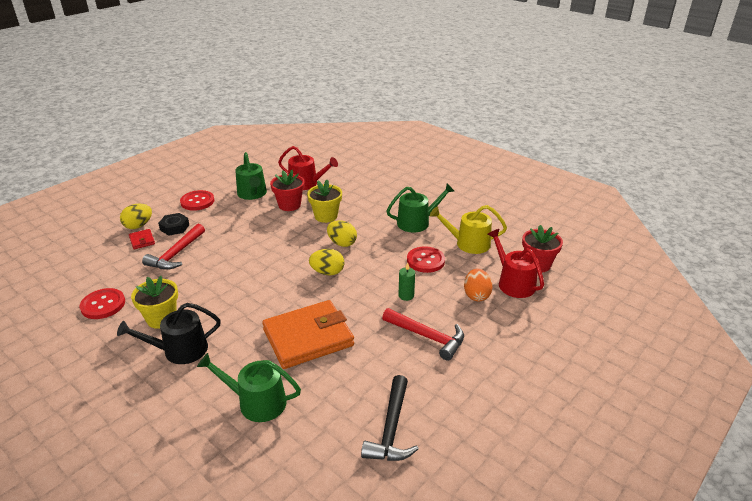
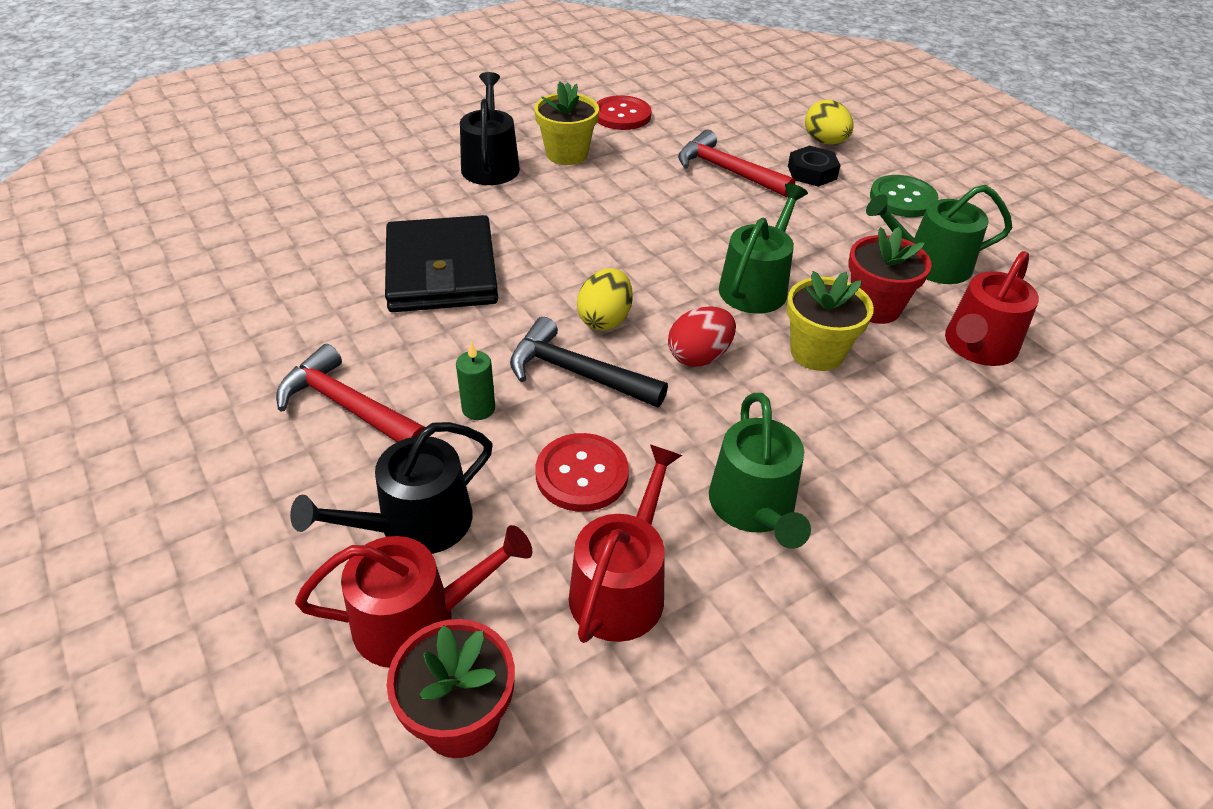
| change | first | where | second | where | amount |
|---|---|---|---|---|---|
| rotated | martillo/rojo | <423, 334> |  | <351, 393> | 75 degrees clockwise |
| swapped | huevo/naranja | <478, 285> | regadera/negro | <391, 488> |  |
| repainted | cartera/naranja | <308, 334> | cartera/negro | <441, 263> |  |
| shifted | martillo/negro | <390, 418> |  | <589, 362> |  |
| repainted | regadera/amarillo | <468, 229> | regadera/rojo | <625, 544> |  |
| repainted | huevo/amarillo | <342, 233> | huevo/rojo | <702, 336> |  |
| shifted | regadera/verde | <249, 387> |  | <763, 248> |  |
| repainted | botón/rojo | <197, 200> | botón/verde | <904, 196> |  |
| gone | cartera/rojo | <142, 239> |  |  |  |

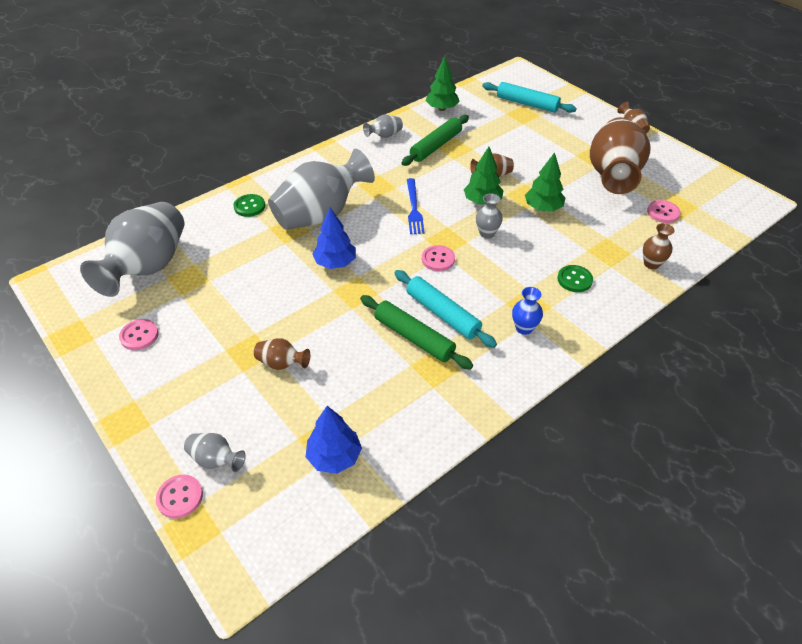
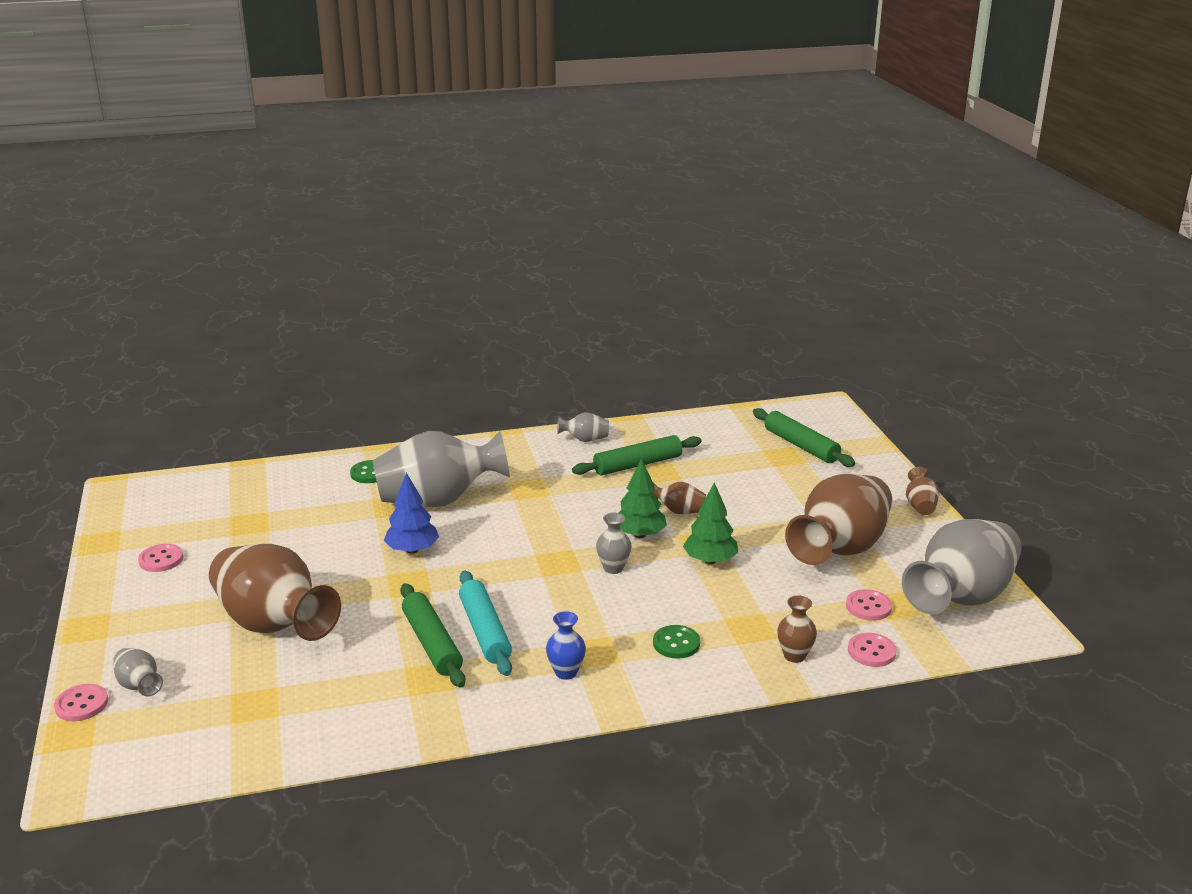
| change | first | where | second | where | amount |
|---|---|---|---|---|---|
| scaled | florero/marrón | <282, 354> |  | <275, 592> | x2.35 |
| repainted | rodillo/turquesa | <529, 97> | rodillo/verde | <804, 437> |  |
| shifted | botón/rosa | <438, 258> |  | <872, 650> |  |
| shifted | florero/gris | <132, 249> |  | <961, 566> |  |
| gone | árbol/azul | <334, 440> |  |  |  |
| gone | tenedor/azul | <416, 206> |  |  |  |
| gone | árbol/verde | <442, 83> |  |  |  |

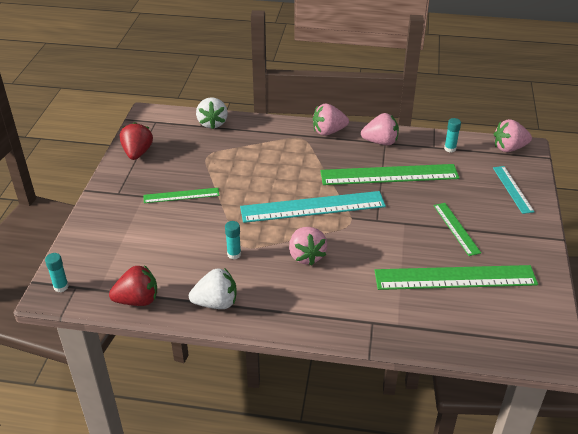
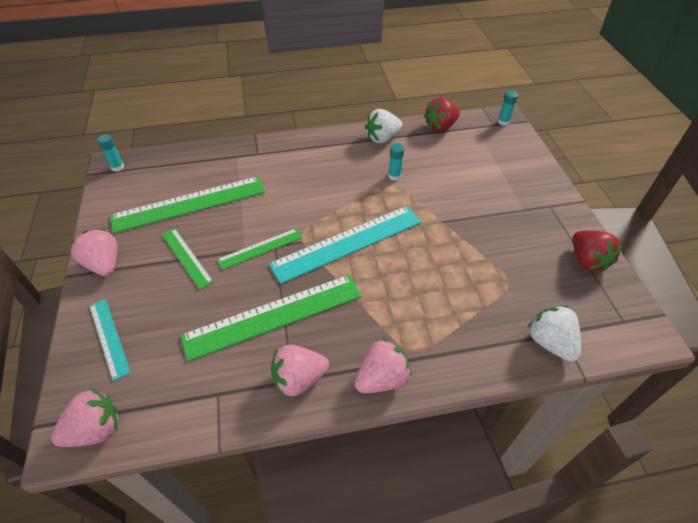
| change | first | where | second | where | amount |
|---|---|---|---|---|---|
| shifted | fresa/rosa | <308, 246> |  | <93, 252> |  |
| shifted | barra de pegamento/turquesa | <452, 135> |  | <110, 153> |  |
| shifted | regla/verde | <181, 195> |  | <259, 249> |  |

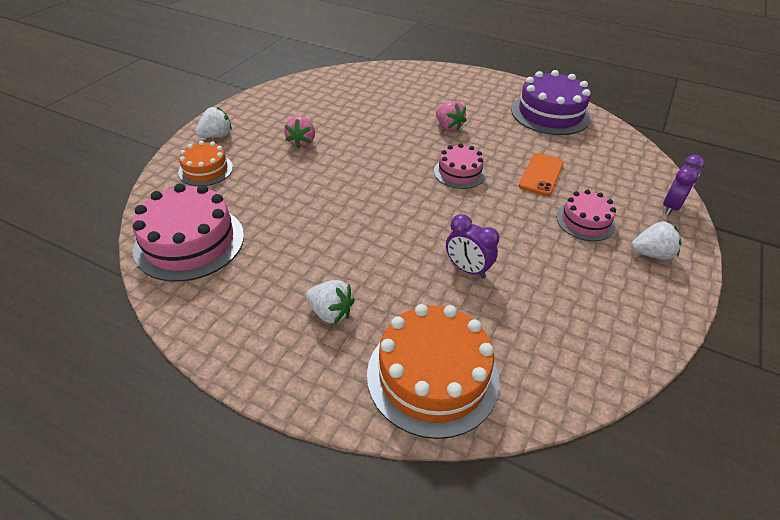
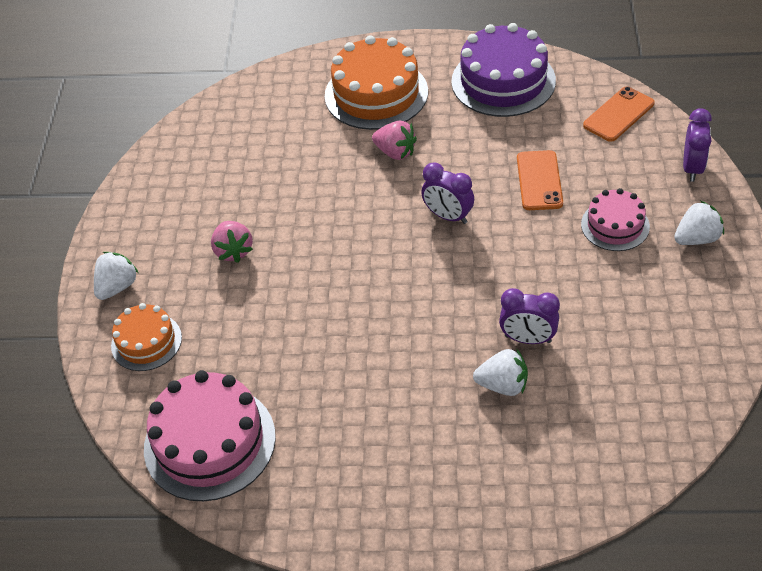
| change | first | where | second | where | amount |
|---|---|---|---|---|---|
| shifted | tarta/naranja | <433, 371> |  | <376, 82> |  |
| swapped | tarta/rosa | <460, 166> | despertador/morado | <447, 193> |  |
| shifted | fresa/blanco | <330, 302> |  | <500, 372> |  |
| new |  |  | móvil/naranja | <619, 114> |  |

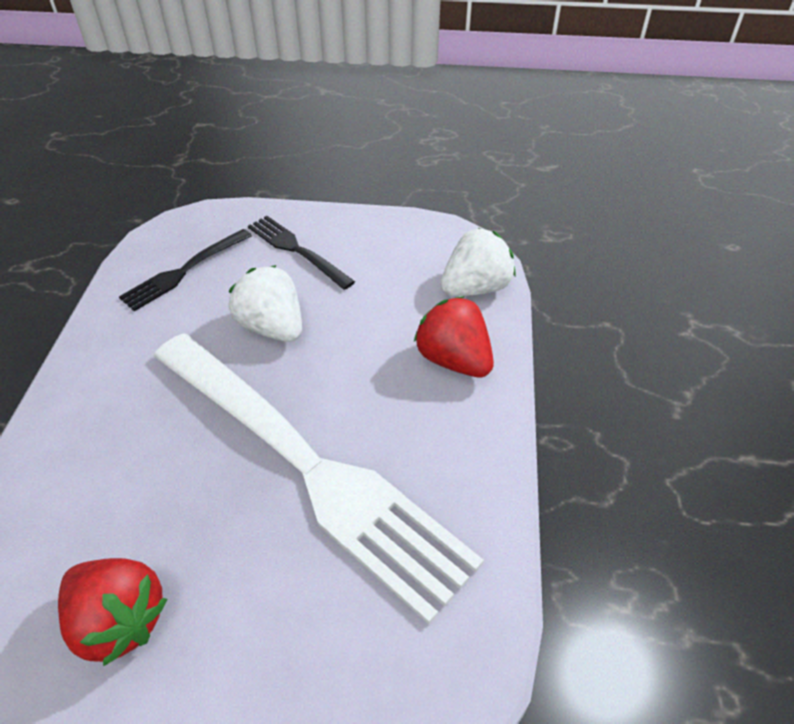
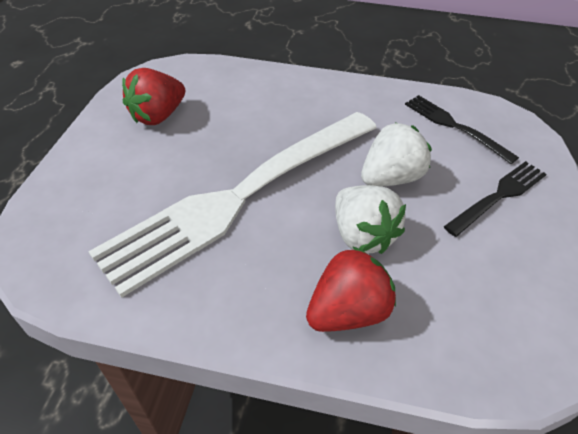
| change | first | where | second | where | amount |
|---|---|---|---|---|---|
| shifted | fresa/blanco | <477, 262> |  | <370, 219> |  |

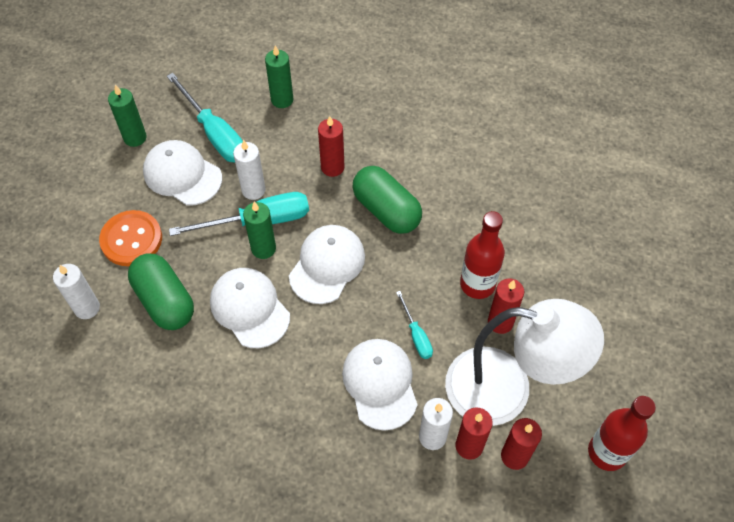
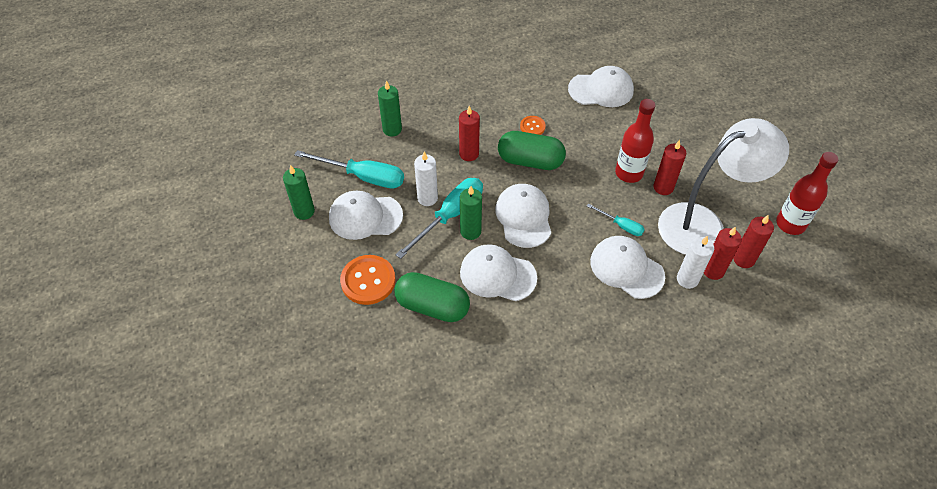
| change | first | where | second | where | amount |
|---|---|---|---|---|---|
| new |  |  | botón/naranja | <533, 125> |  |
| new |  |  | gorra/blanco | <601, 86> |  |
| gone | vela/blanco | <76, 291> |  |  |  |

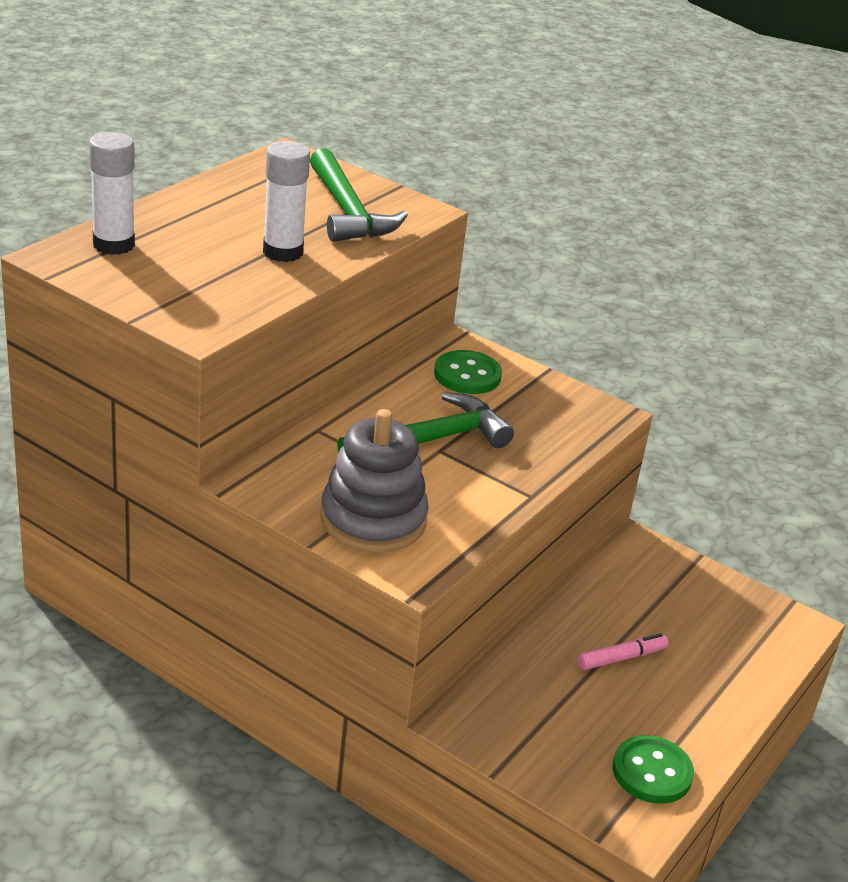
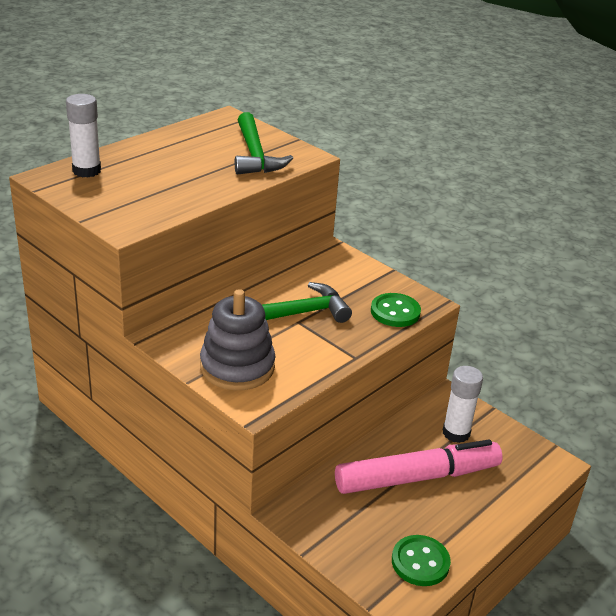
| change | first | where | second | where | amount |
|---|---|---|---|---|---|
| scaled | rotulador/rosa | <623, 651> |  | <419, 467> | x2.42 |
| shifted | botón/verde | <468, 372> |  | <396, 310> |  |
| shifted | barra de pegamento/blanco | <286, 201> |  | <463, 404> |  |

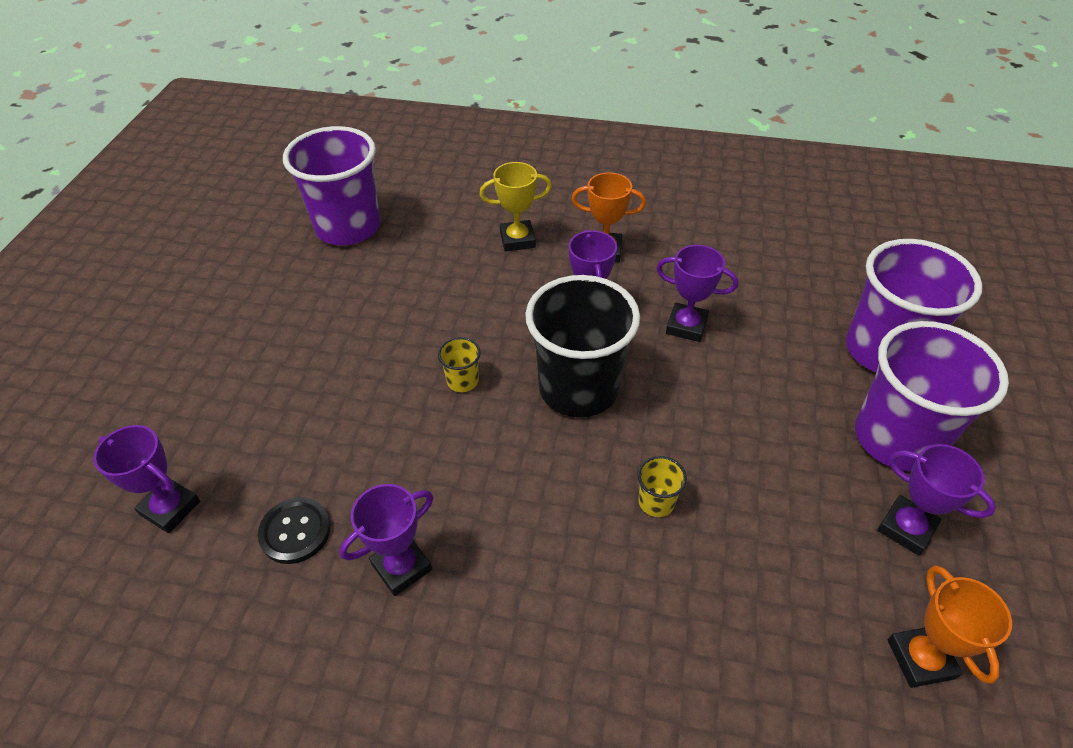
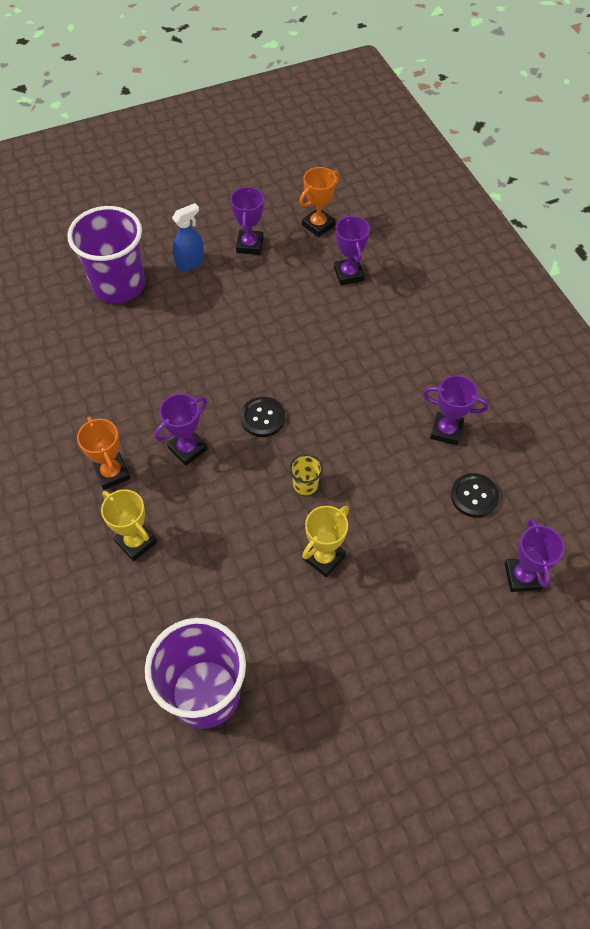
| change | first | where | second | where | amount |
|---|---|---|---|---|---|
| swapped | vaso/morado | <932, 396> | pulverizador/azul | <188, 237> |  |
| swapped | vaso/negro | <582, 346> | botón/negro | <262, 417> |  |
| new |  |  | trofeo/amarillo | <325, 541> |  |
| shifted | trofeo/morado | <697, 293> |  | <352, 250> |  |
| gone | vaso/amarillo | <662, 486> |  |  |  |

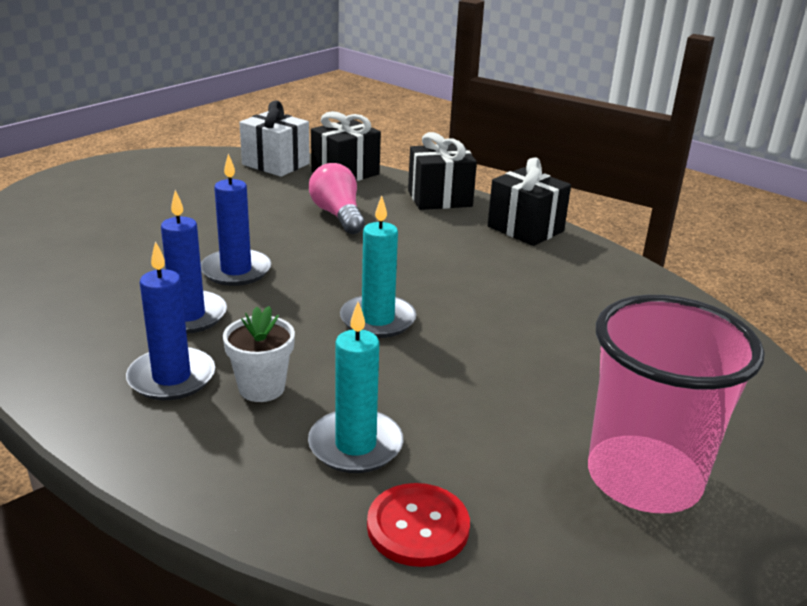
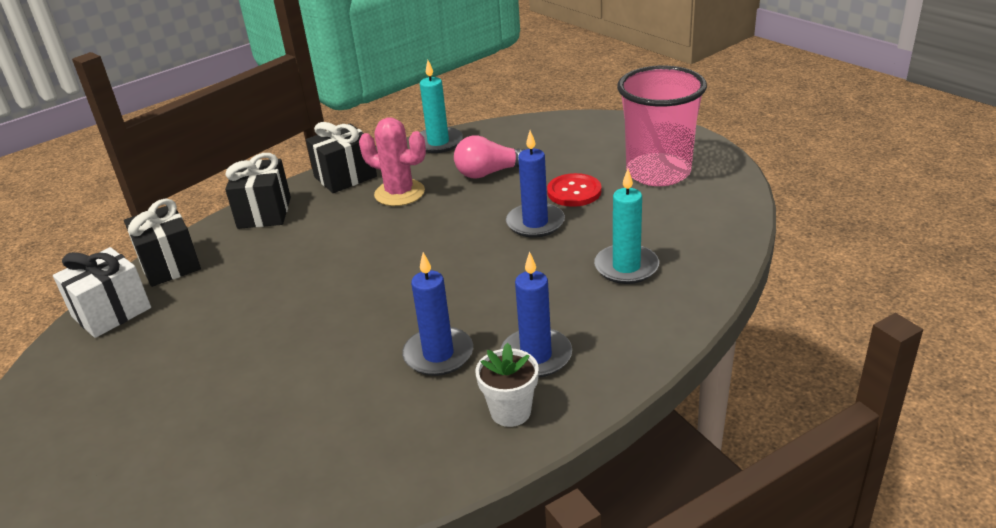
| change | first | where | second | where | amount |
|---|---|---|---|---|---|
| new |  |  | cactus/rosa | <392, 161> |  |
| shifted | vela/turquesa | <378, 267> |  | <441, 106> |  |
| shifted | bombilla/rosa | <337, 198> |  | <490, 157> |  |
| shifted | maceta/blanco | <259, 354> |  | <507, 384> |  |
| shifted | vela/azul | <236, 219> |  | <535, 184> |  |
| shifted | botón/rojo | <418, 525> |  | <574, 190> |  |

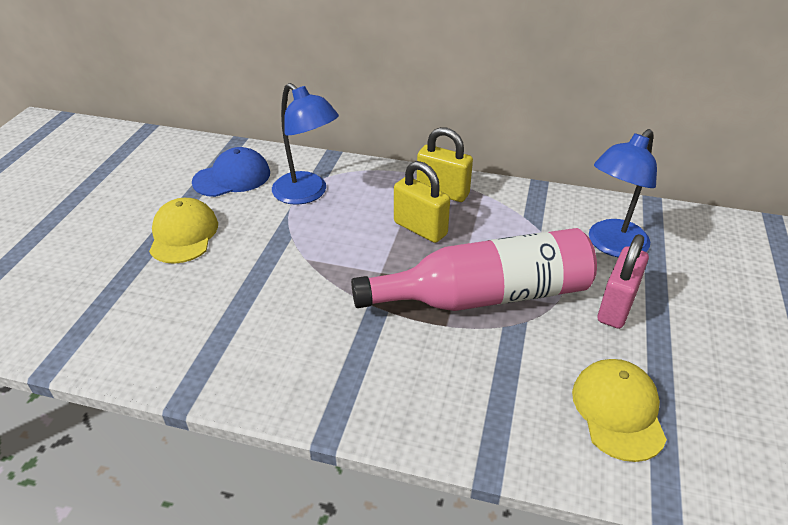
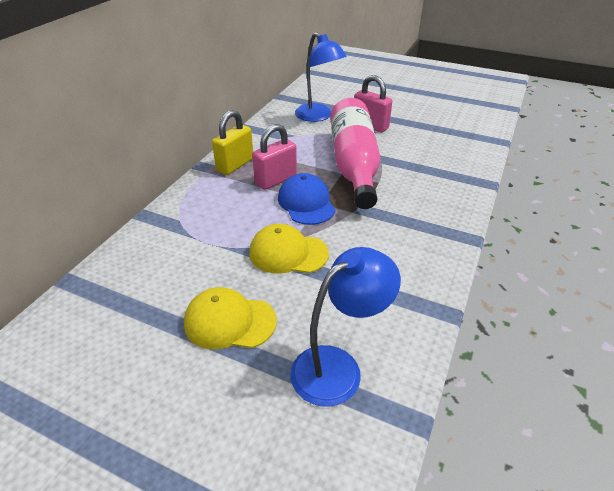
| change | first | where | second | where | amount |
|---|---|---|---|---|---|
| shifted | gorra/amarillo | <619, 410> |  | <289, 248> |  |
| repainted | candado/amarillo | <422, 202> | candado/rosa | <274, 157> |  |
| shifted | gorra/azul | <231, 172> |  | <307, 199> |  |
| shifted | lámpara/azul | <305, 144> |  | <345, 327> |  |

